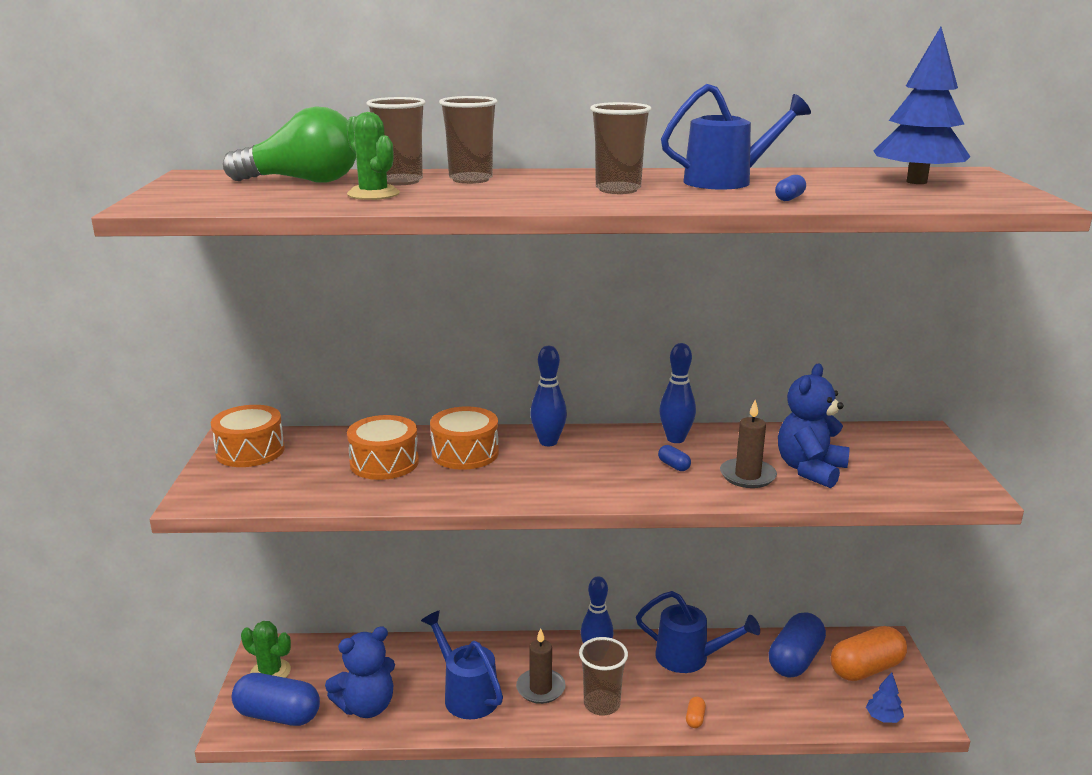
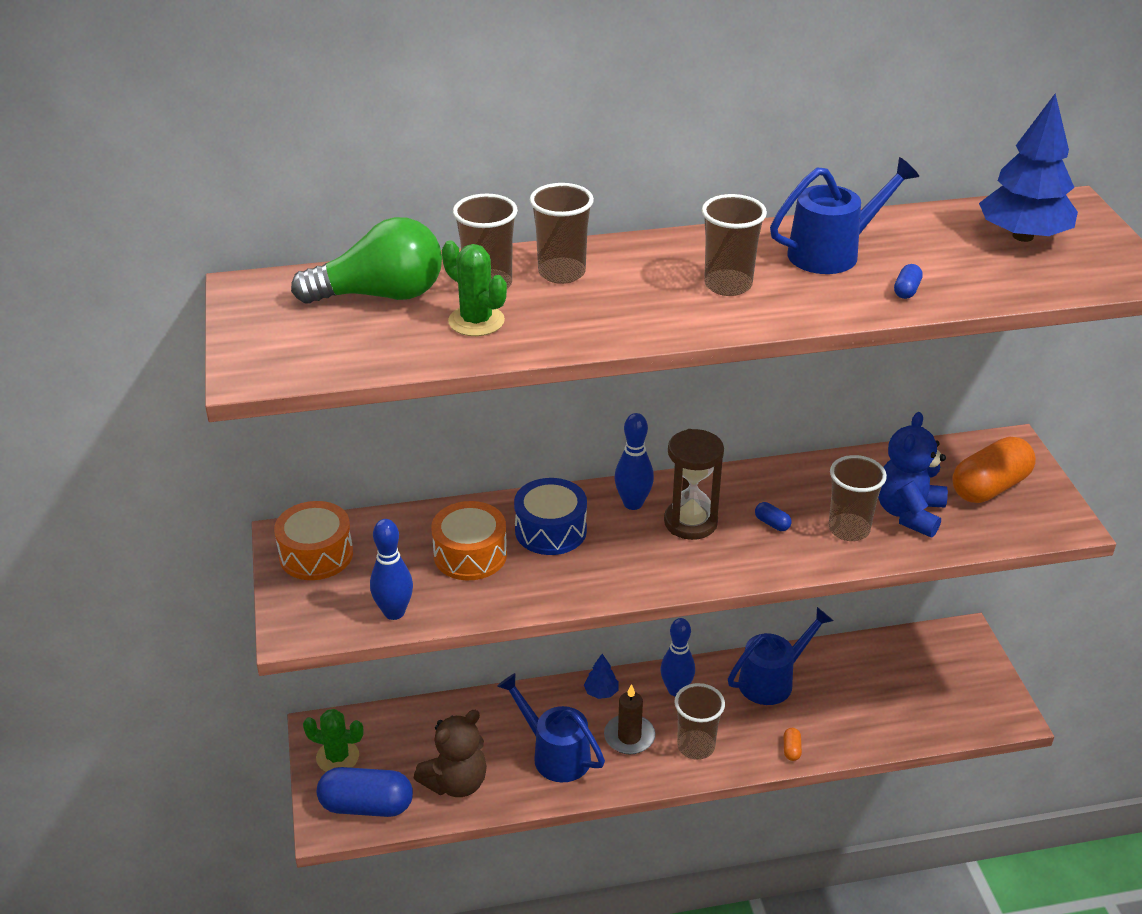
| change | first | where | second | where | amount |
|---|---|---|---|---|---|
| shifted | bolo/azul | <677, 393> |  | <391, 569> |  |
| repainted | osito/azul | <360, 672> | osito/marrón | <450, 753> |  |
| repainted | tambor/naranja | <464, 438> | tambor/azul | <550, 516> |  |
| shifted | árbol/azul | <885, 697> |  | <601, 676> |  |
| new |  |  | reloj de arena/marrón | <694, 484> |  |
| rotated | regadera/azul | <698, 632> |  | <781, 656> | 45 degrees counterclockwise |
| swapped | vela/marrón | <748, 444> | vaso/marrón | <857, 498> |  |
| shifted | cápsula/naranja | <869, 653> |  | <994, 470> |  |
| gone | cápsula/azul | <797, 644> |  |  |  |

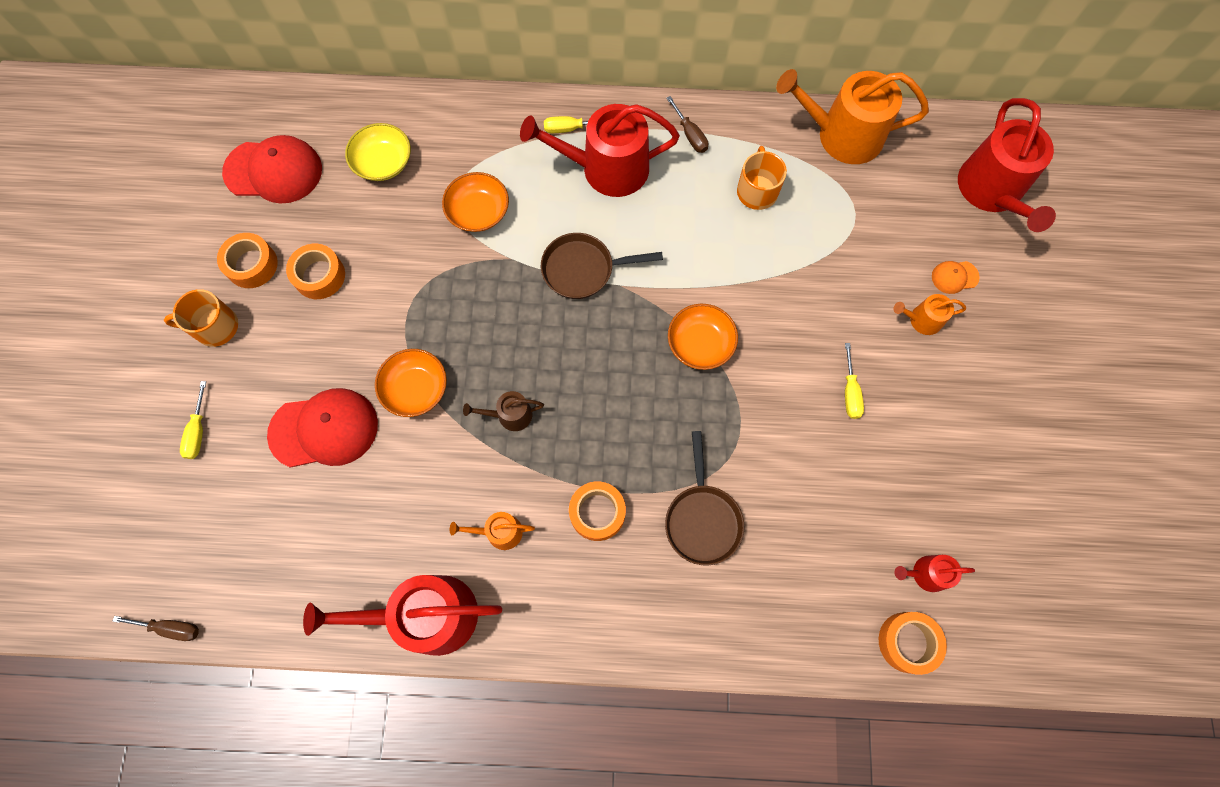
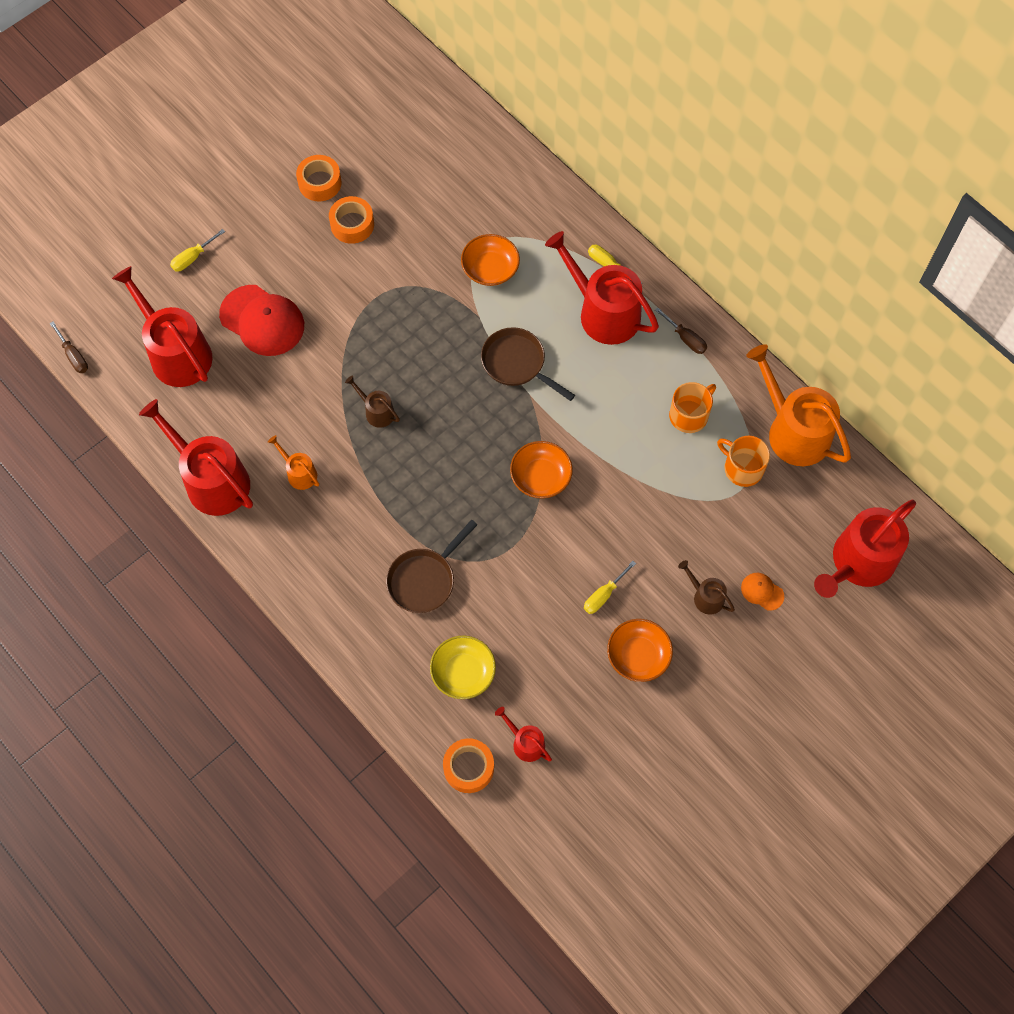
| change | first | where | second | where | amount |
|---|---|---|---|---|---|
| new |  |  | regadera/rojo | <162, 326> |  |
| shifted | cuenco/amarillo | <378, 152> |  | <463, 667> |  |
| shifted | cuenco/naranja | <411, 383> |  | <640, 650> |  |
| rotated | destornillador/marrón | <687, 124> |  | <681, 331> | 60 degrees counterclockwise |
| repainted | regadera/naranja | <929, 314> | regadera/marrón | <706, 587> |  |
| shifted | taza/naranja | <201, 318> |  | <743, 461> |  |
| gone | gorra/rojo | <272, 169> |  |  |  |
| gone | cinta adhesiva/naranja | <597, 511> |  |  |  |

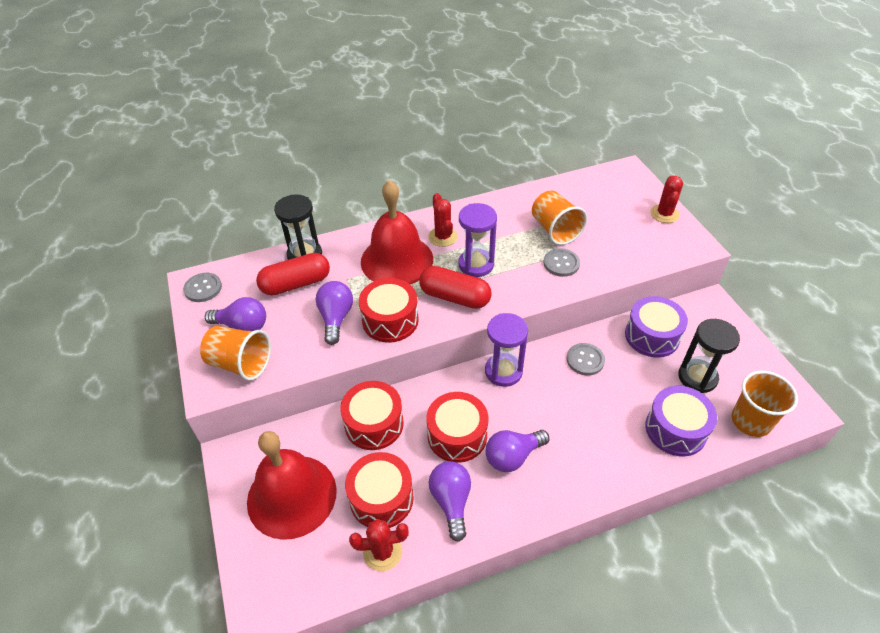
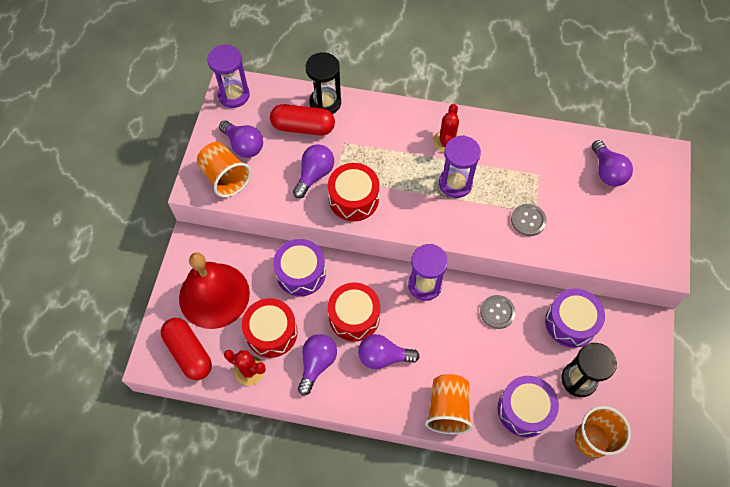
| change | first | where | second | where | amount |
|---|---|---|---|---|---|
| shifted | cápsula/rojo | <455, 287> |  | <186, 349> |  |
| swapped | botón/gris | <202, 287> | reloj de arena/morado | <228, 76> |  |
| repainted | tambor/rojo | <372, 415> | tambor/morado | <299, 267> |  |
| shifted | vaso/naranja | <559, 217> |  | <449, 404> |  |
| new |  |  | bombilla/morado | <612, 163> |  |
| gone | campana/rojo | <397, 232> |  |  |  |
| gone | cactus/rojo | <666, 199> |  |  |  |

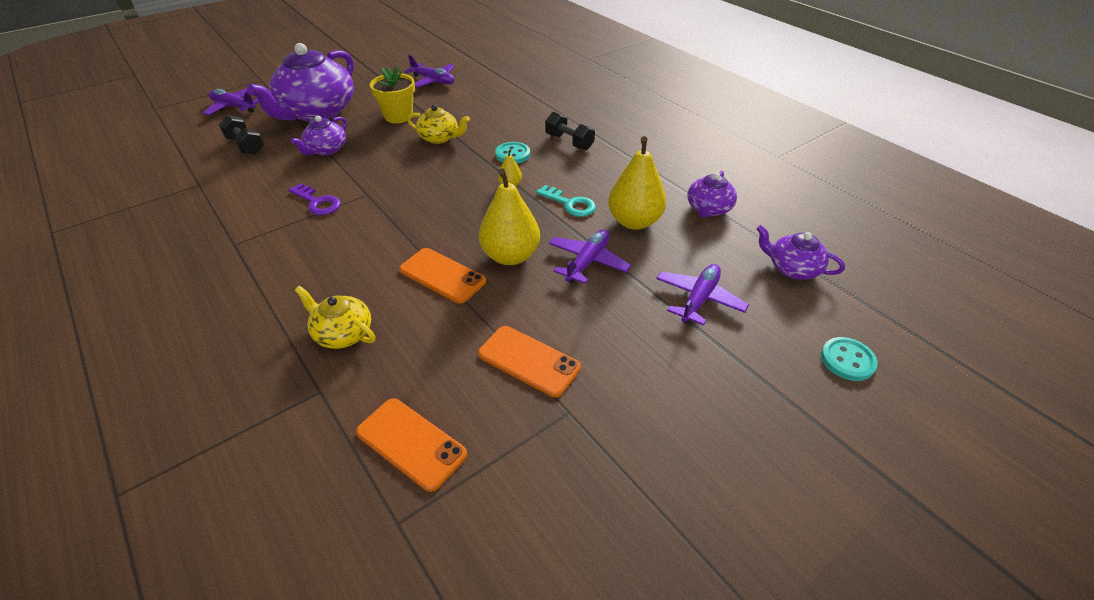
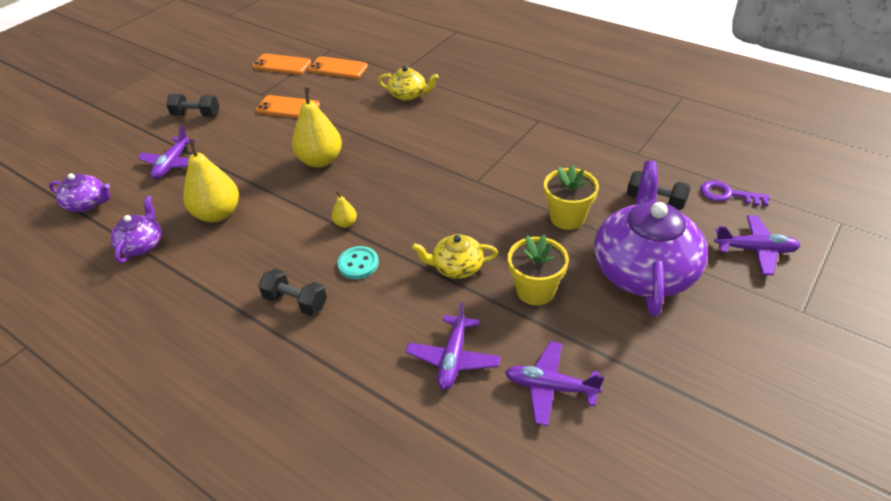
| change | first | where | second | where | amount |
|---|---|---|---|---|---|
| new |  |  | mancuerna/negro | <192, 105> |  |
| shifted | móvil/naranja | <442, 275> |  | <281, 64> |  |
| shifted | avión/morado | <590, 257> |  | <453, 346> |  |
| swapped | tetera/morado | <319, 135> | maceta/amarillo | <571, 197> |  |
| shifted | llave/morado | <314, 199> |  | <735, 193> |  |
| gone | llave/turquesa | <566, 201> |  |  |  |
| gone | botón/turquesa | <849, 359> |  |  |  |

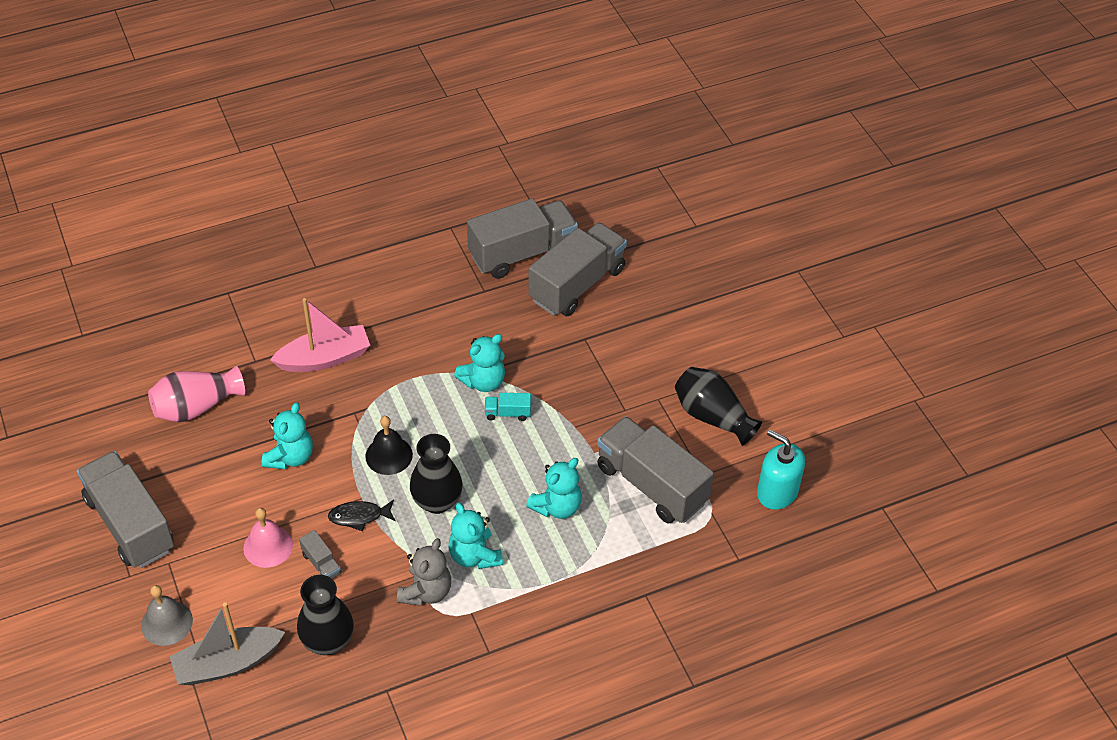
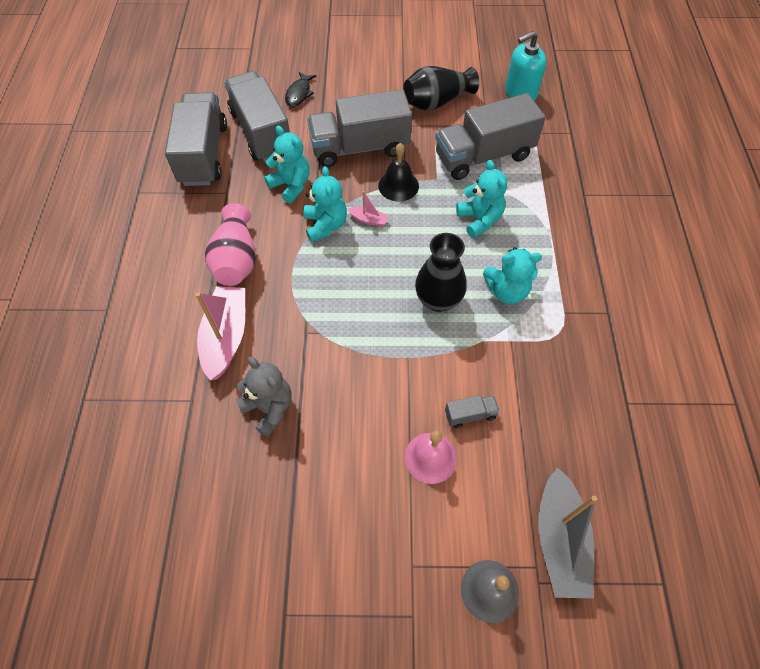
| change | first | where | second | where | amount |
|---|---|---|---|---|---|
| shifted | florero/rosa | <196, 394> |  | <230, 244> |  |
| shifted | osito/gris | <424, 572> |  | <264, 397> |  |
| shifted | osito/turquesa | <287, 436> |  | <287, 165> |  |
| shifted | pez/negro | <362, 515> |  | <300, 89> |  |
| shifted | camión/gris | <125, 509> |  | <359, 128> |  |
| swapped | camión/turquesa | <508, 407> | barco/rosa | <368, 209> |  |
| shifted | campana/negro | <389, 445> |  | <398, 172> |  |
| gone | florero/negro | <325, 615> |  |  |  |

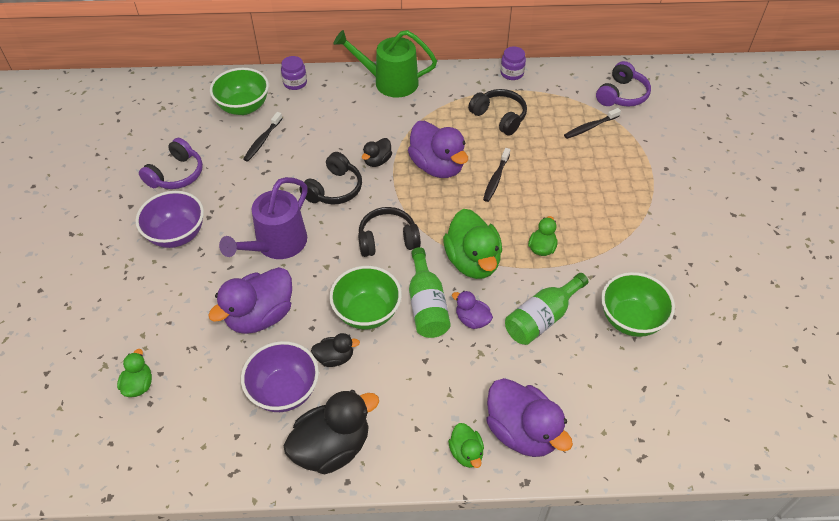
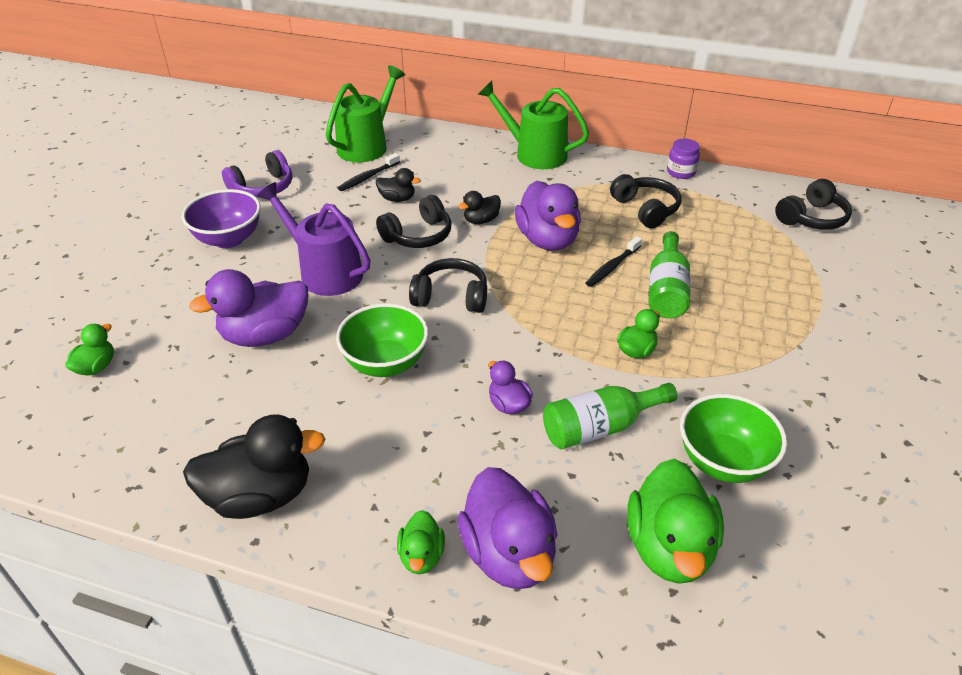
| change | first | where | second | where | amount |
|---|---|---|---|---|---|
| rotated | regadera/morado | <263, 218> |  | <313, 239> | 75 degrees clockwise |
| swapped | cuenco/verde | <239, 91> | regadera/verde | <365, 114> |  |
| shifted | pato/negro | <335, 350> |  | <398, 185> |  |
| shifted | pato/verde | <472, 244> |  | <676, 521> |  |
| shifted | botella/verde | <430, 292> |  | <669, 274> |  |
| repainted | auriculares/morado | <623, 83> | auriculares/negro | <813, 204> |  |
| gone | cuenco/morado | <280, 376> |  |  |  |
| gone | tarro/morado | <294, 73> |  |  |  |
| gone | cepillo de dientes/negro | <592, 123> |  |  |  |

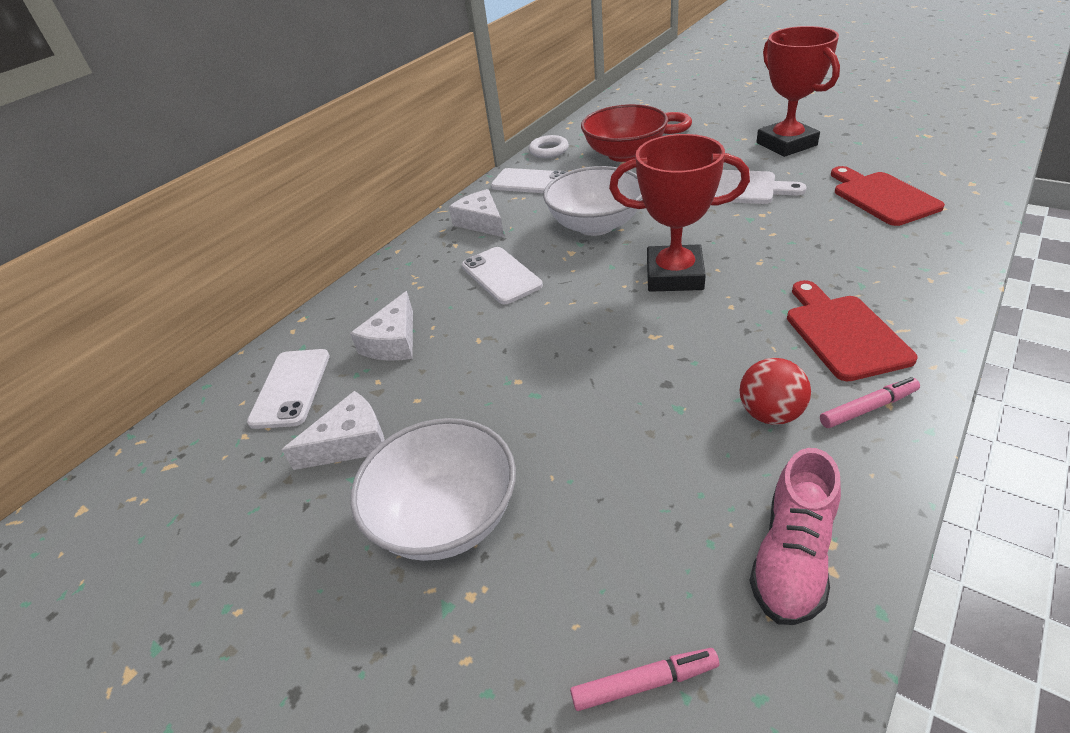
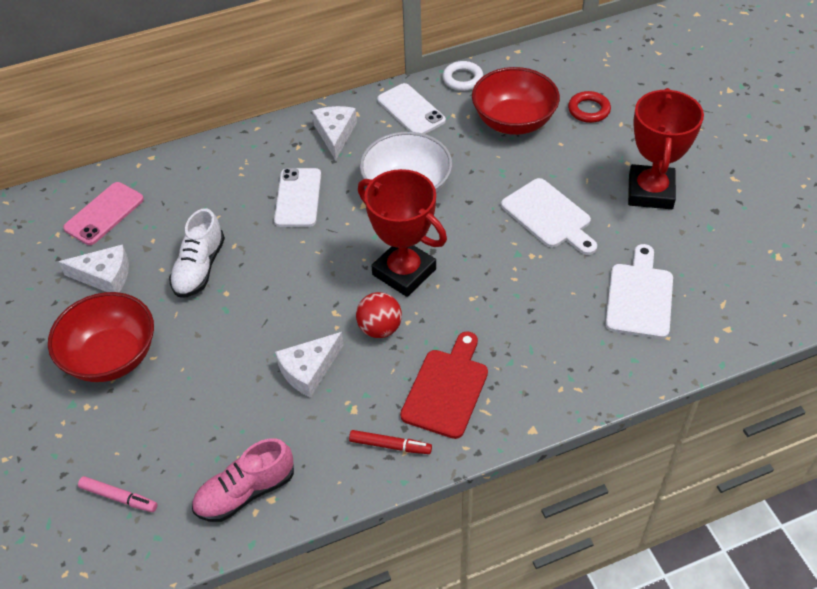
| change | first | where | second | where | amount |
|---|---|---|---|---|---|
| repainted | cuenco/blanco | <433, 489> | cuenco/rojo | <101, 337> |  |
| repainted | móvil/blanco | <288, 389> | móvil/rosa | <103, 213> |  |
| new |  |  | zapato/blanco | <197, 253> |  |
| shifted | queso/blanco | <381, 326> |  | <309, 365> |  |
| repainted | rotulador/rosa | <870, 402> | rotulador/rojo | <390, 442> |  |
| shifted | pelota/rojo | <775, 391> |  | <379, 315> |  |
| repainted | tabla de cortar/rojo | <888, 196> | tabla de cortar/blanco | <639, 291> |  |

